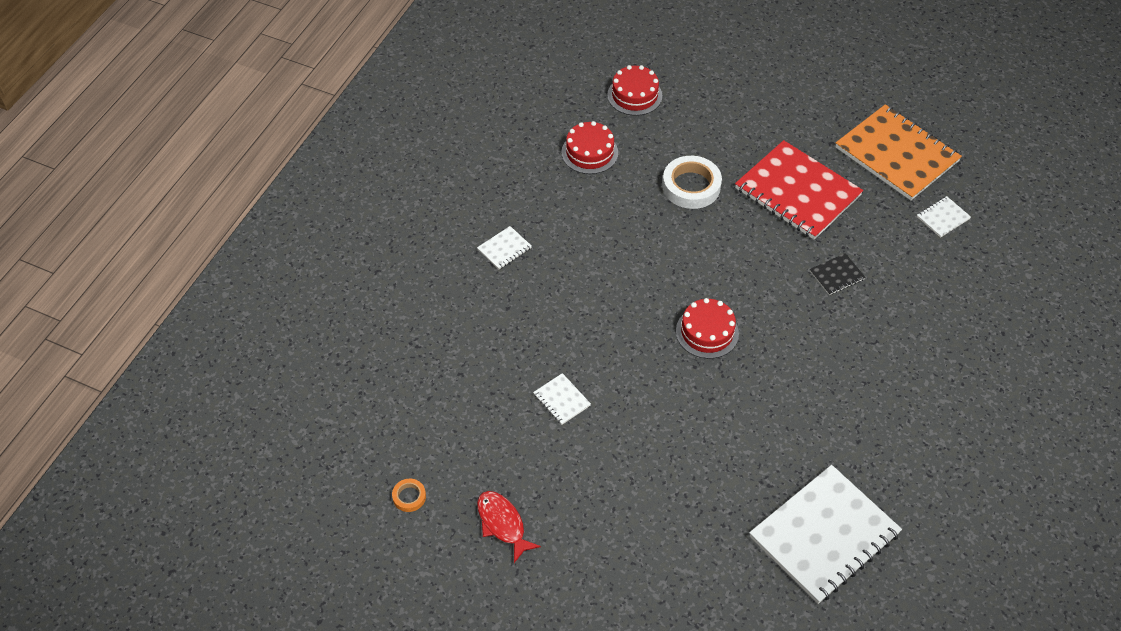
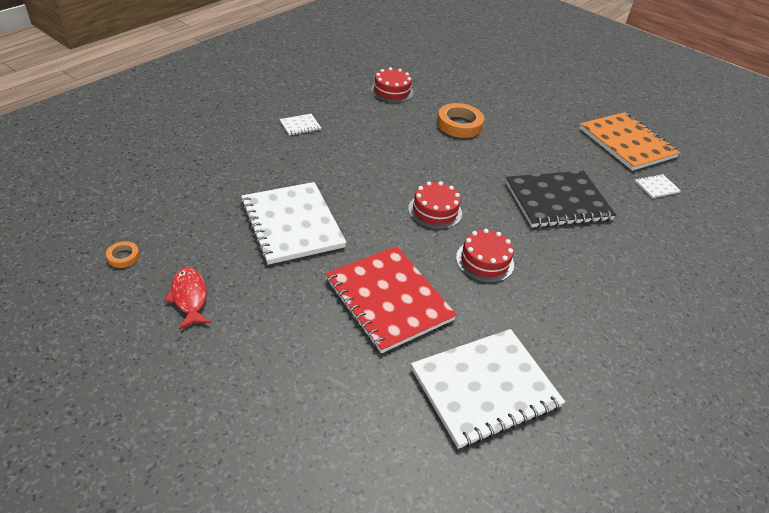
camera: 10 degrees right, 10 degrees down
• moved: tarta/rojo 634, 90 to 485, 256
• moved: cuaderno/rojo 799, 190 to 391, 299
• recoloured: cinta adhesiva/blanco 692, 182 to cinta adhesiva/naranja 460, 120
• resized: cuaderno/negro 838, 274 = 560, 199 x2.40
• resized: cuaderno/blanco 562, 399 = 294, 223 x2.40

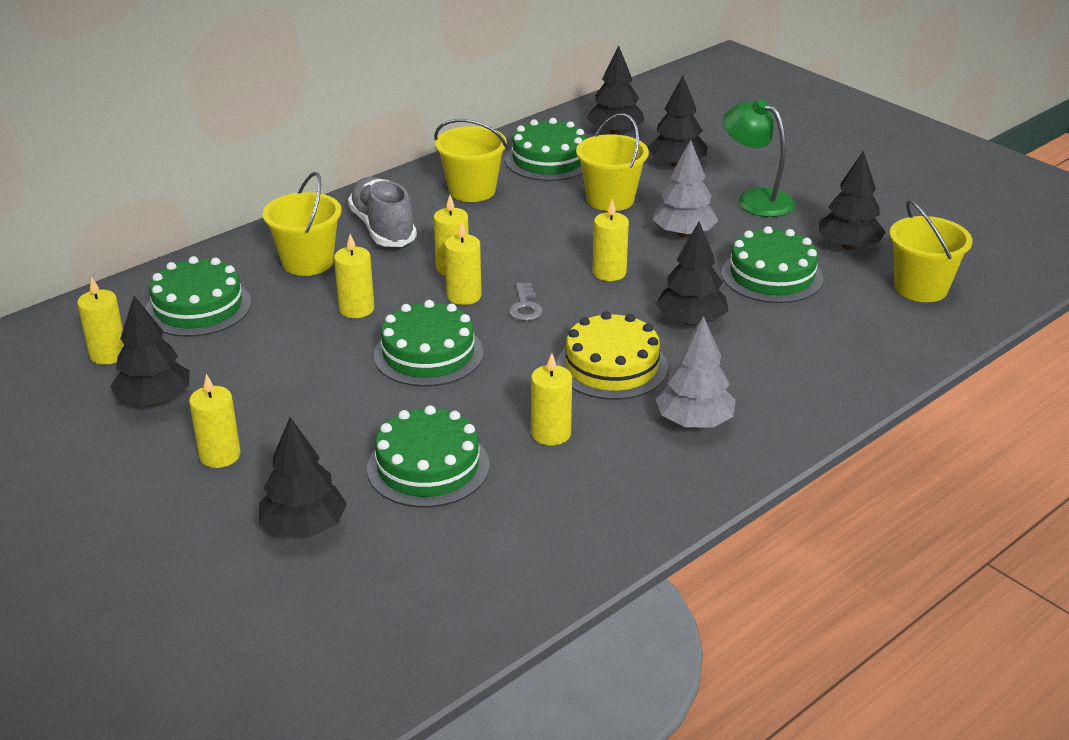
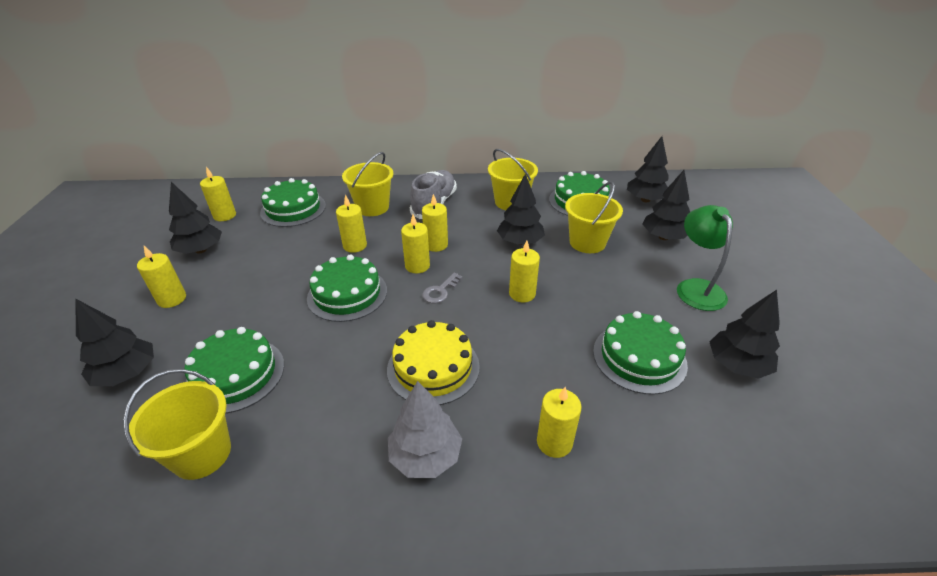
camera: 40 degrees right, 5 degrees up
• removed: árbol/gris 685, 188
• moved: balde/amarillo 931, 251 to 177, 424
• moved: árbol/negro 692, 274 to 521, 209
• moved: vela/amarillo 551, 399 to 559, 422

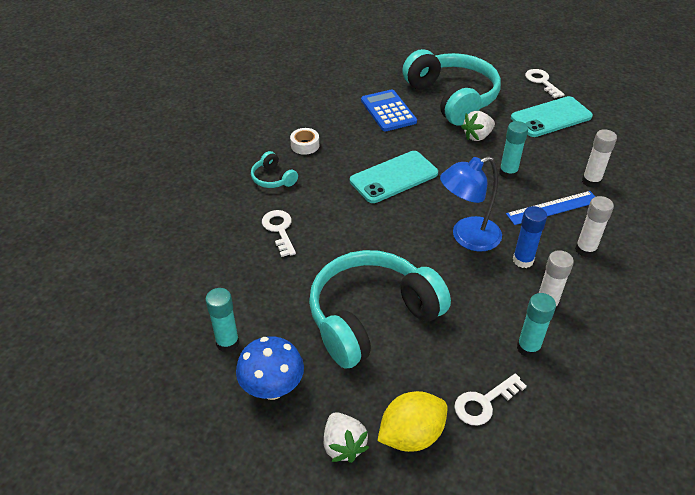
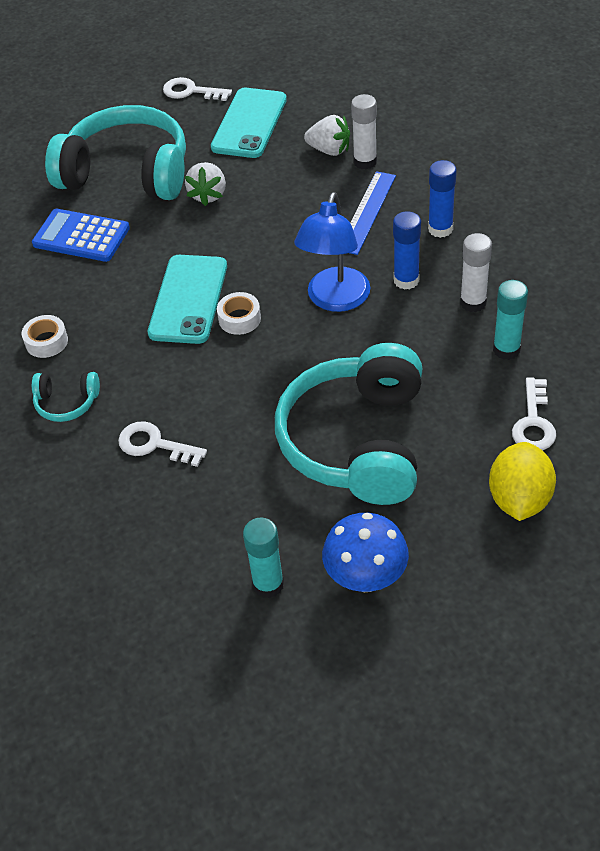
camera: 45 degrees left, 5 degrees up
• removed: barra de pegamento/turquesa 513, 150
• recoloured: barra de pegamento/blanco 594, 227 to barra de pegamento/azul 442, 199
• moved: fresa/blanco 346, 437 to 327, 135
• added: cinta adhesiva/blanco 239, 313

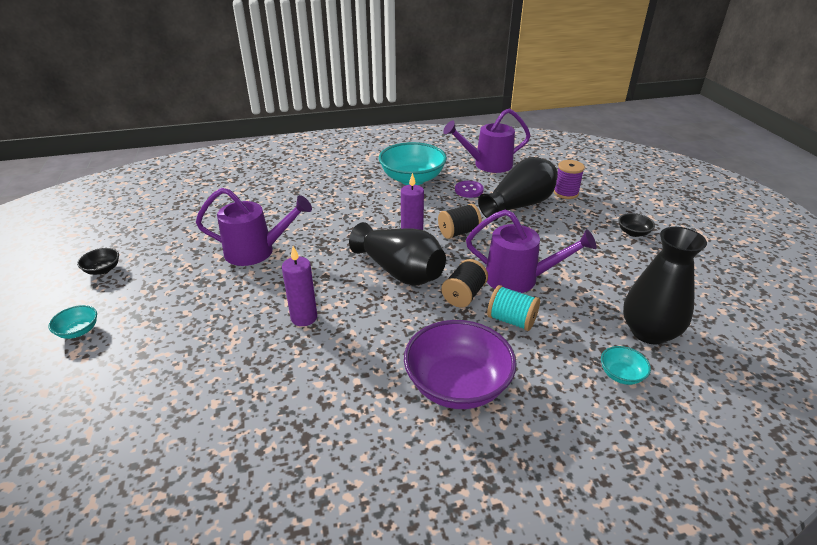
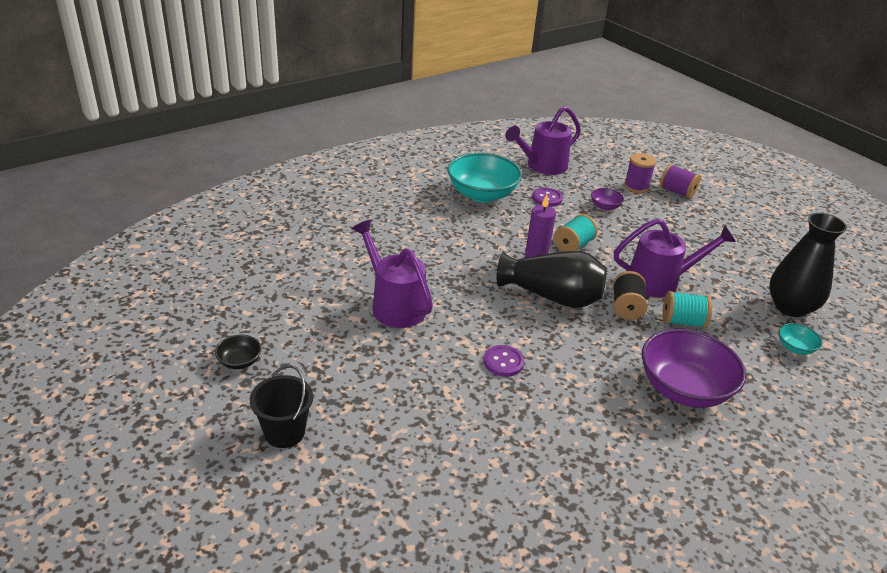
camera: 25 degrees left, 0 degrees up
• replaced: florero/negro 518, 189 to cuenco/morado 607, 199
• turned: regadera/morado 254, 227 = 392, 274 105 degrees counterclockwise
• recoloured: carrete/negro 460, 221 to carrete/turquesa 576, 233
• removed: cuenco/negro 636, 225
• replaced: vela/morado 299, 286 to botón/morado 504, 361
• replaced: cuenco/turquesa 72, 322 to balde/negro 281, 406
• added: carrete/morado 680, 181

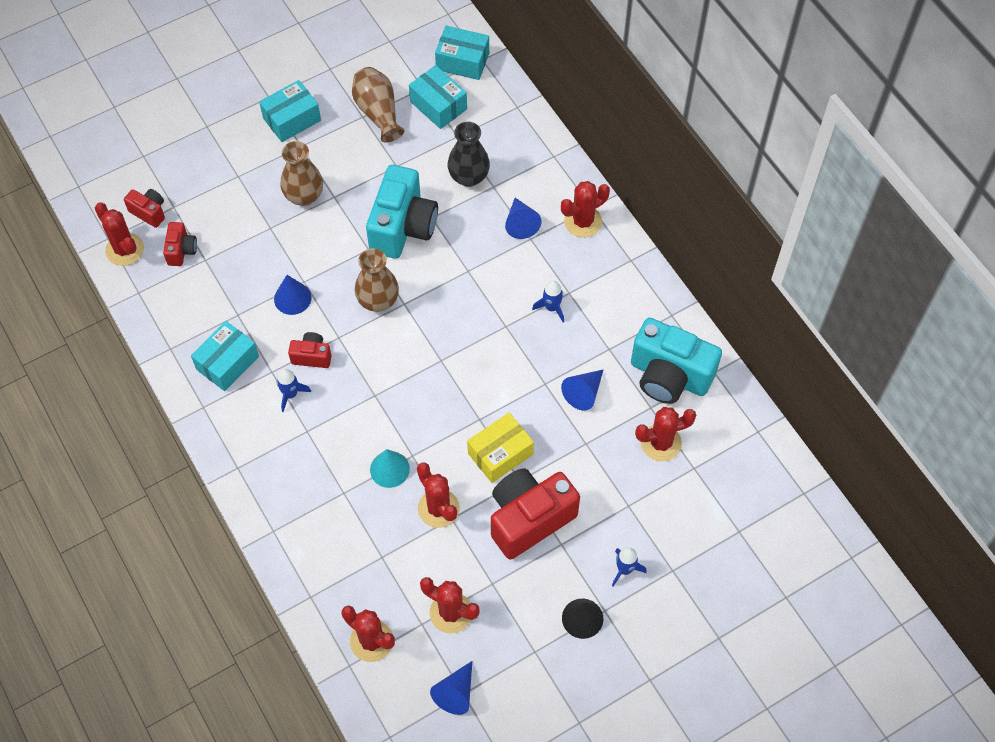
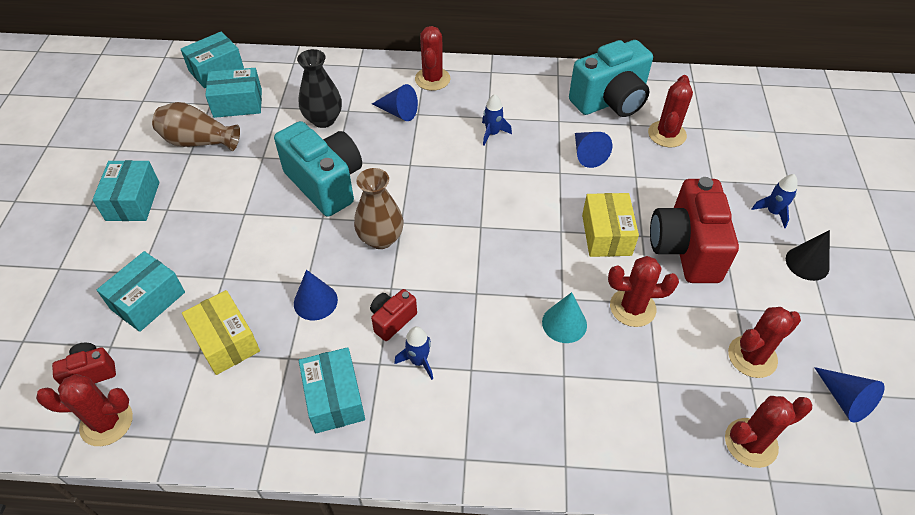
camera: 55 degrees left, 10 degrees down
• removed: florero/marrón 302, 173
• removed: cámara/rojo 180, 244
• added: caja/turquesa 141, 291
• added: caja/amarillo 221, 332

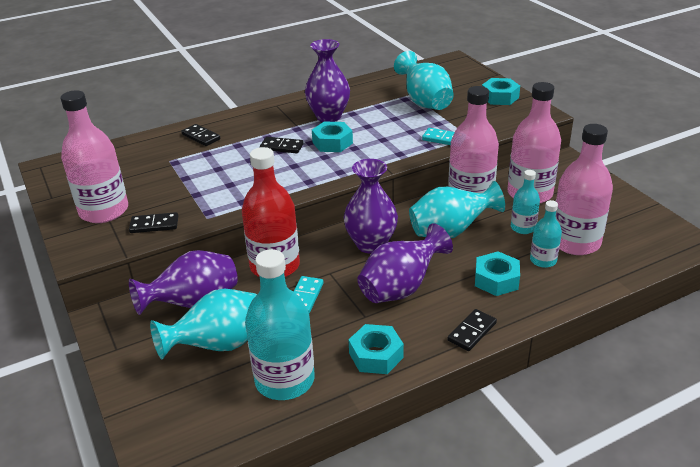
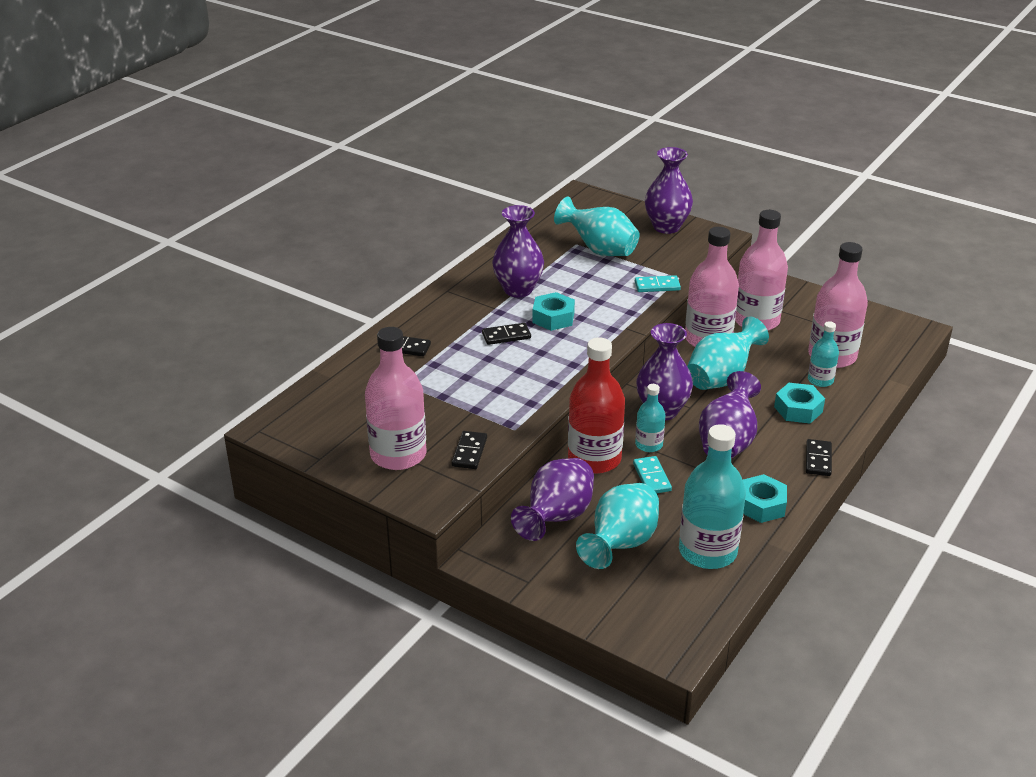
camera: 30 degrees left, 0 degrees up
• replaced: tuerca/turquesa 501, 91 to florero/morado 669, 190
• moved: botella/turquesa 525, 202 to 650, 418
• turned: ficha de dominó/negro 153, 222 = 469, 450 45 degrees counterclockwise

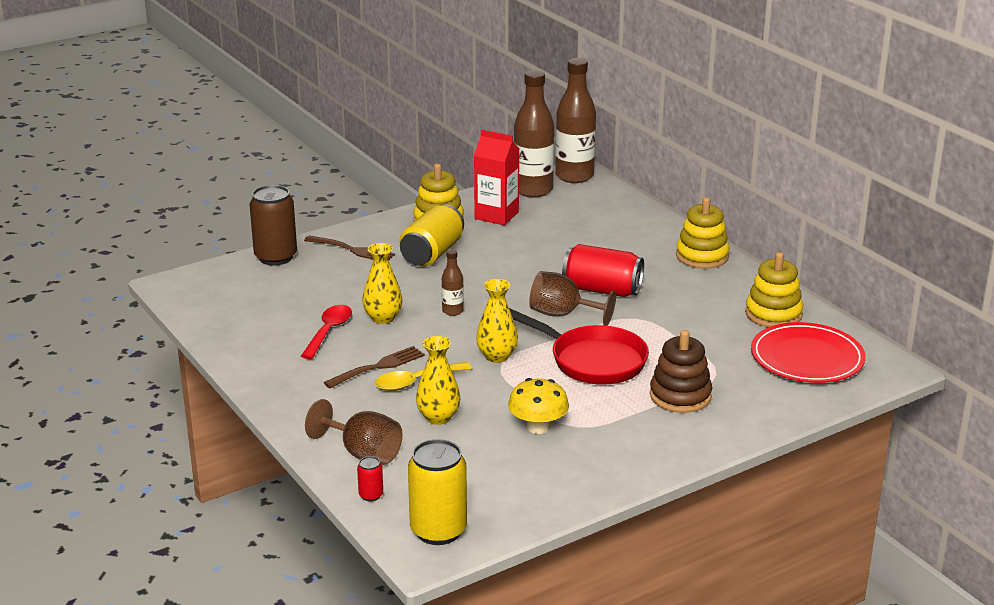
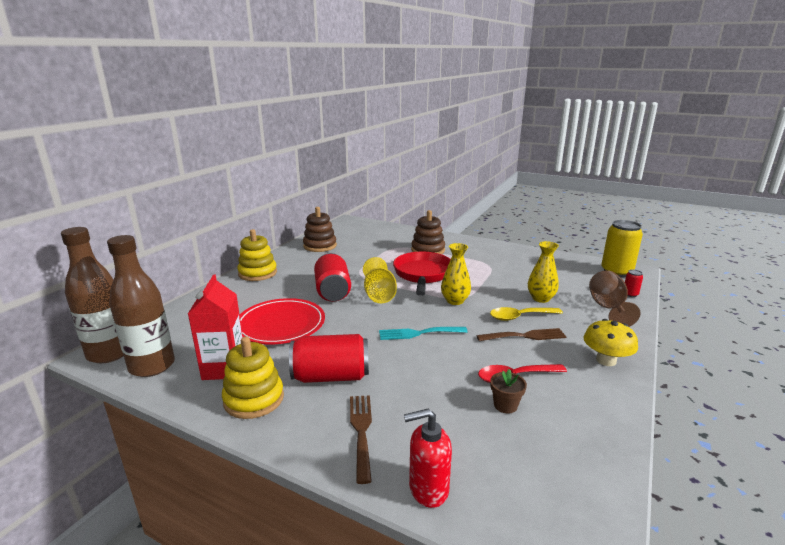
camera: 120 degrees left, 5 degrees down
• replaced: lata/marrón 273, 225 to dispensador de jabón/rojo 428, 458
• recoloured: lata/amarillo 432, 235 to lata/rojo 329, 358
• removed: florero/amarillo 382, 283
• replaced: botella/marrón 453, 282 to tenedor/turquesa 423, 333
• recoloured: juguete apilable/amarillo 774, 289 to juguete apilable/marrón 320, 229
• recoloured: copa/marrón 572, 298 to copa/amarillo 380, 280
• moved: plato/rojo 808, 352 to 282, 321
• turned: tenedor/marrón 374, 367 = 522, 334 150 degrees clockwise
• turned: cuchara/amarillo 423, 376 = 526, 314 135 degrees clockwise
• moved: seta/amarillo 538, 406 to 610, 342
• added: maceta/marrón 508, 391

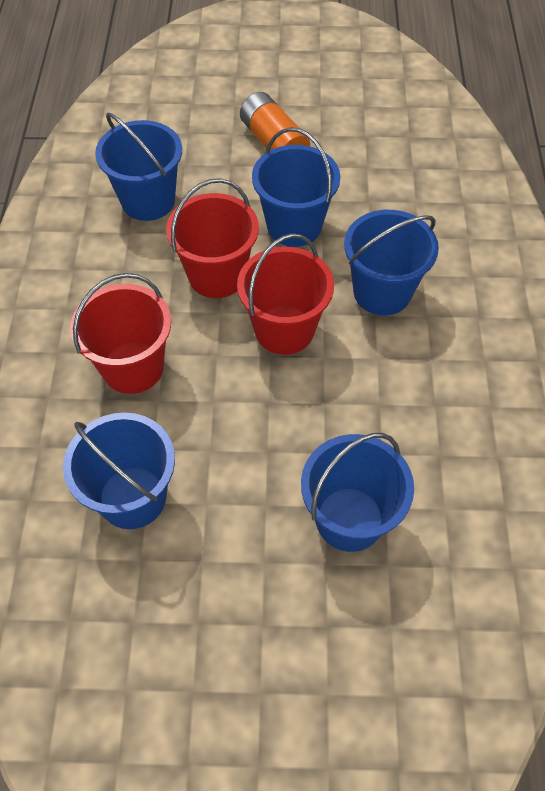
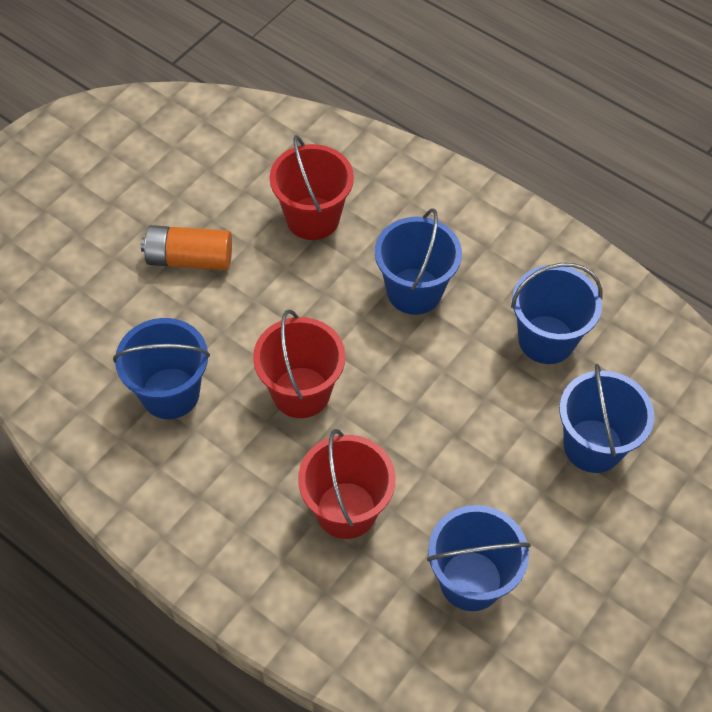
camera: 55 degrees left, 0 degrees up
• moved: balde/azul 296, 187 to 557, 313
• moved: balde/rojo 285, 294 to 312, 187

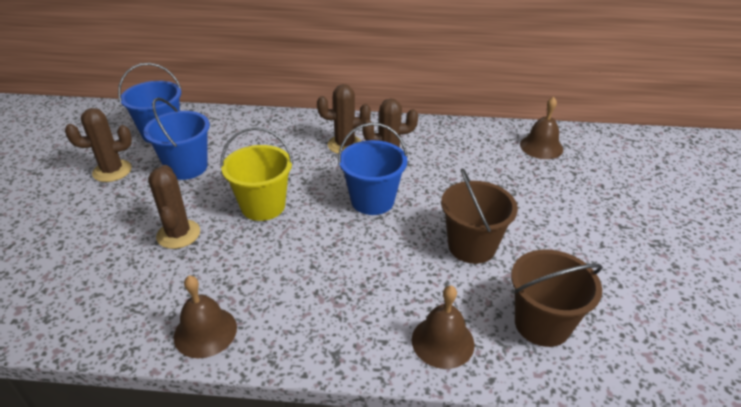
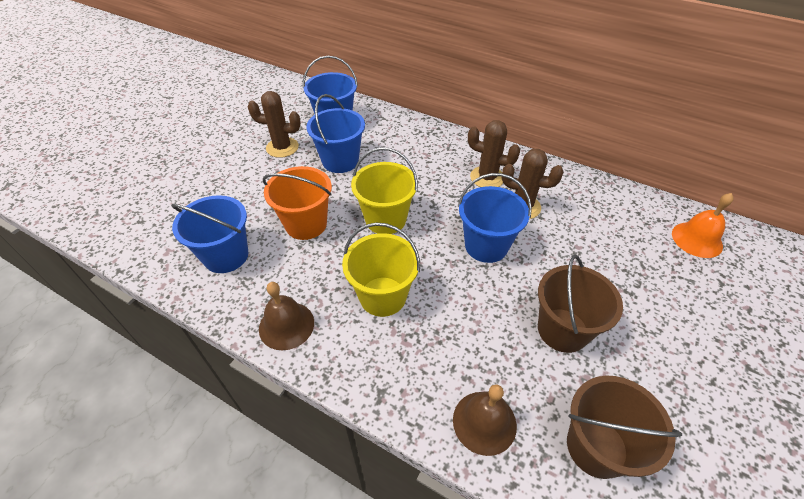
camera: 25 degrees right, 10 degrees up
• recoloured: campana/marrón 541, 128 to campana/naranja 703, 225
• replaced: cactus/marrón 174, 207 to balde/naranja 297, 203
• added: balde/azul 209, 234
• added: balde/amarillo 381, 270

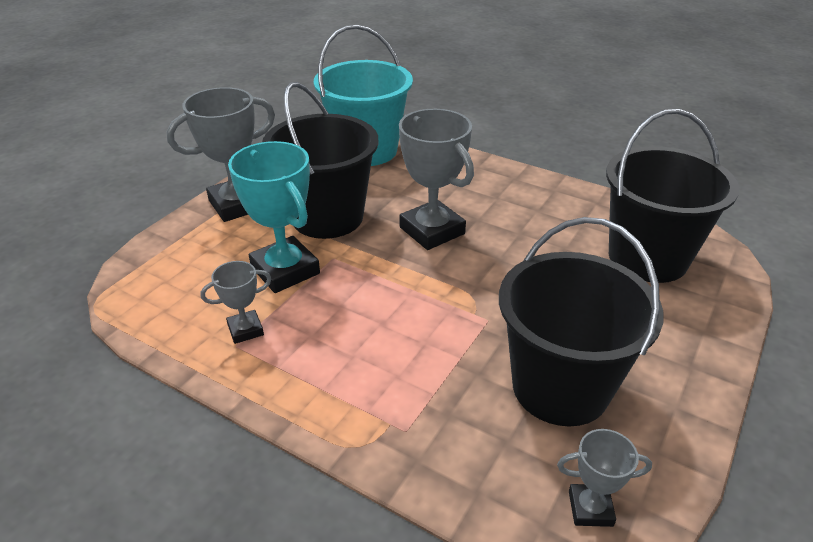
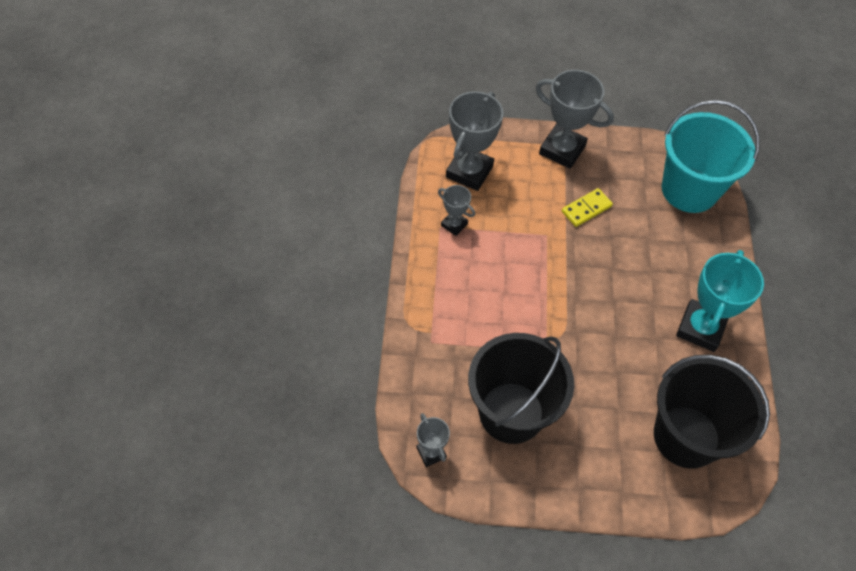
camera: 60 degrees right, 20 degrees up
• replaced: balde/negro 320, 160 to ficha de dominó/amarillo 587, 207
• moved: trofeo/gris 436, 179 to 474, 141
• moved: trofeo/turquesa 274, 217 to 720, 301

